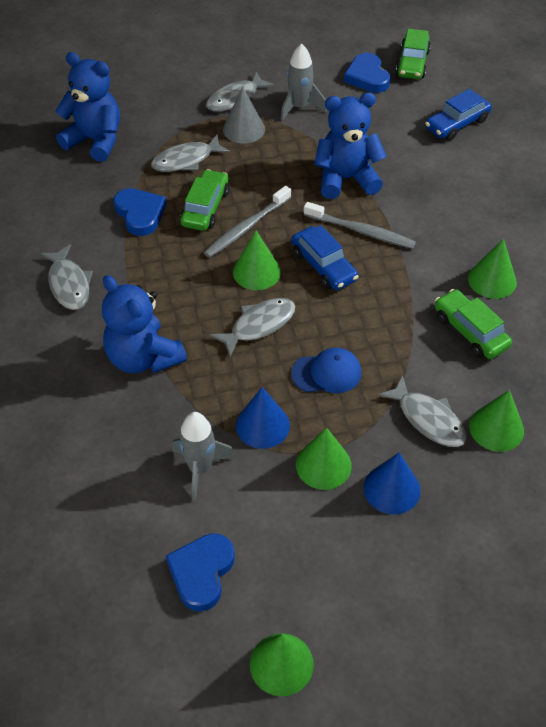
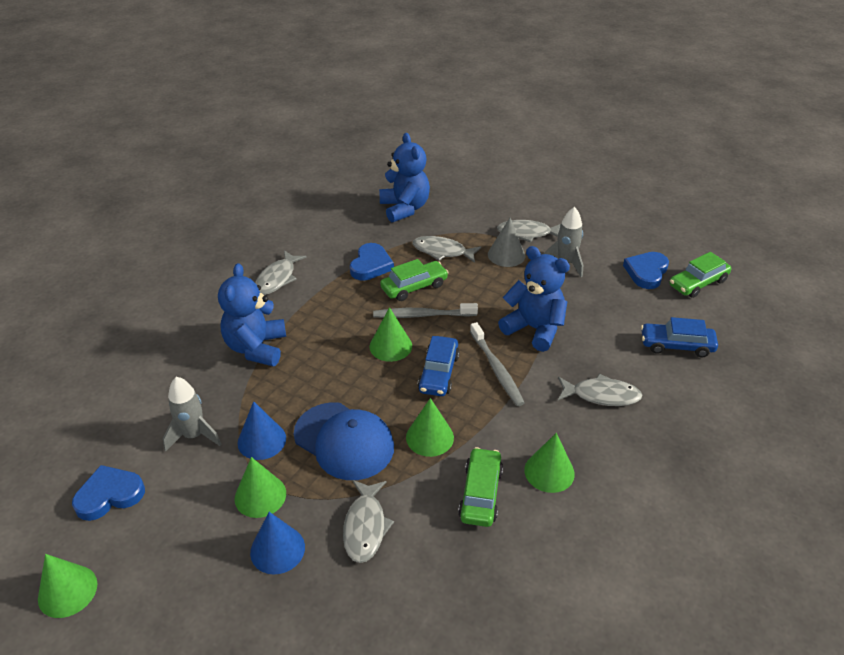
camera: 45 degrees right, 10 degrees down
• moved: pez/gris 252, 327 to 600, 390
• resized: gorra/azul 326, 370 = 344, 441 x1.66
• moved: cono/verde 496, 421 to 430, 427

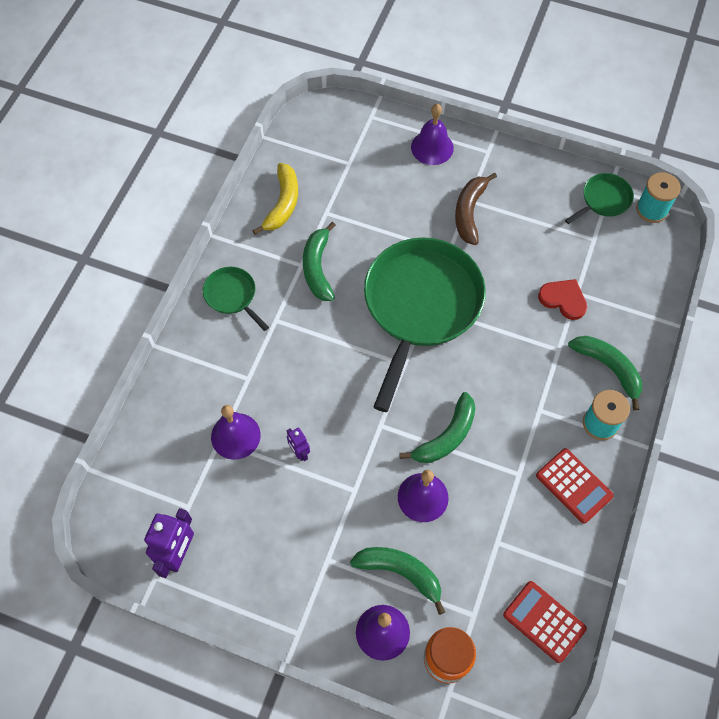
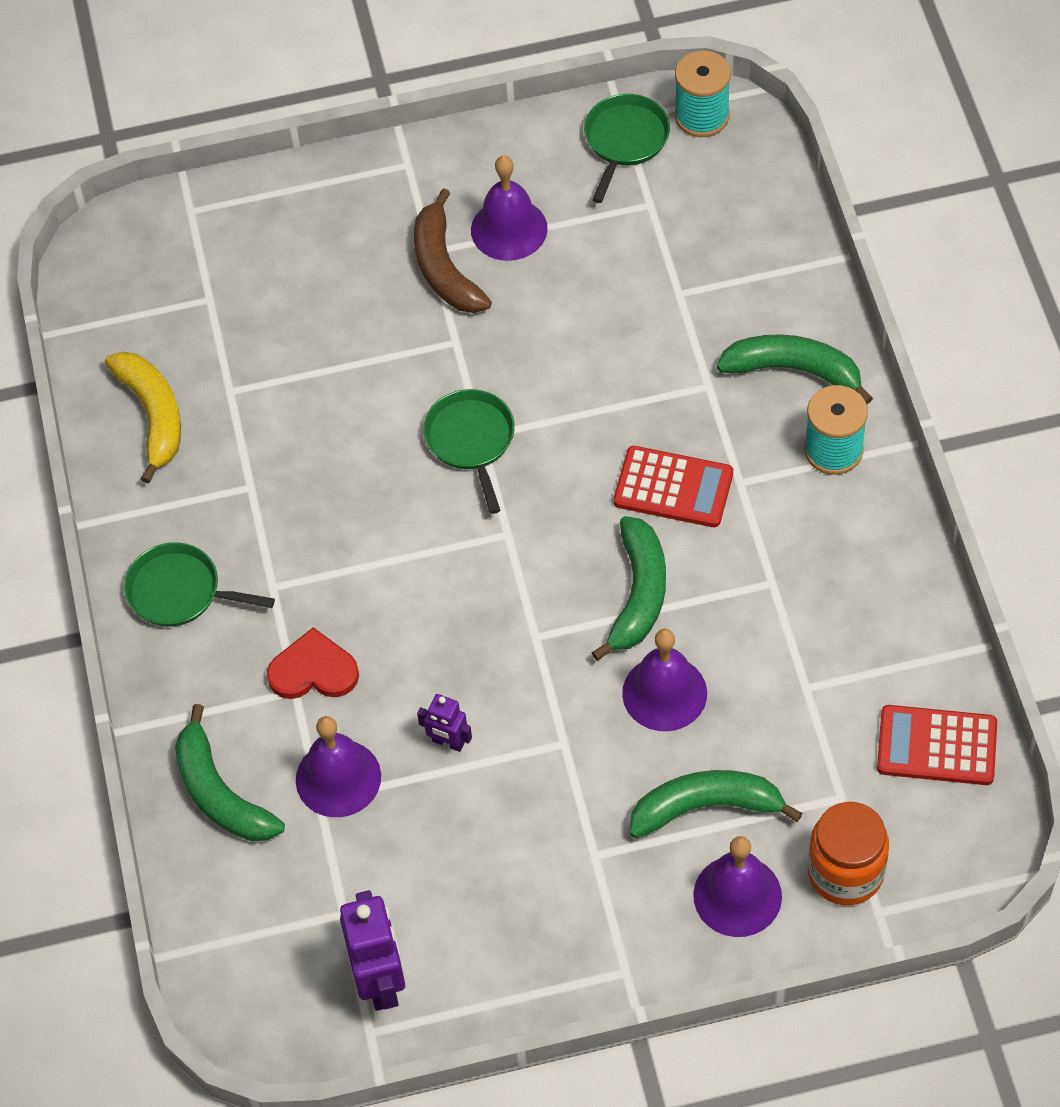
camera: 30 degrees left, 5 degrees down
• moved: campana/morado 432, 134 to 509, 208
• moved: plátano/verde 319, 261 to 230, 772
• resized: sartén/verde 425, 324 = 469, 451 x0.44
• moved: corazón/rojo 562, 299 to 313, 663
• moved: calculadora/rojo 575, 486 to 673, 486

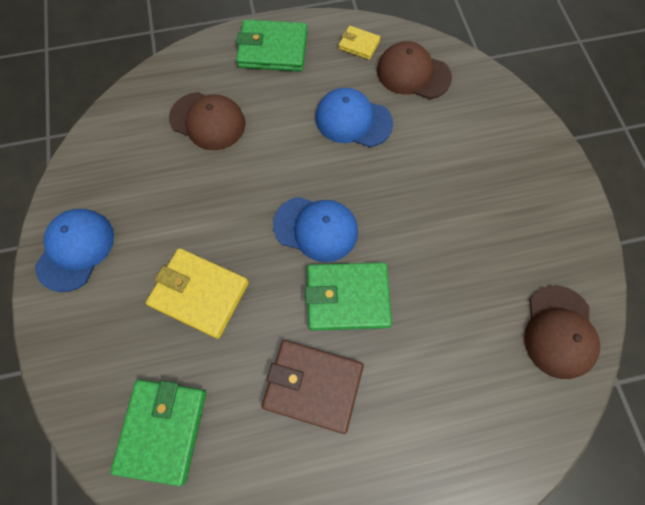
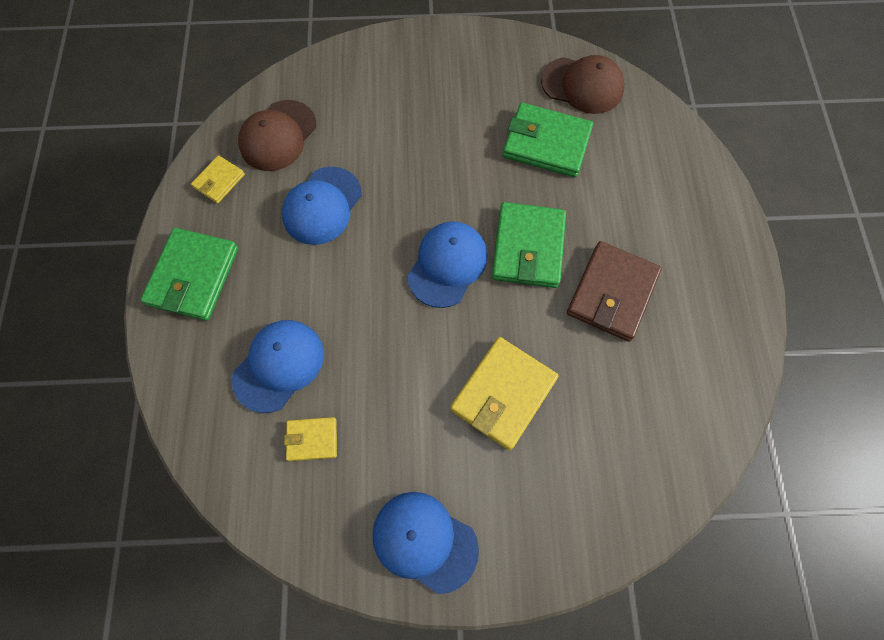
camera: 80 degrees left, 0 degrees up
• recoloured: gorra/marrón 207, 121 to gorra/azul 278, 366
• moved: cartera/verde 158, 433 to 548, 140
• added: cartera/amarillo 310, 439

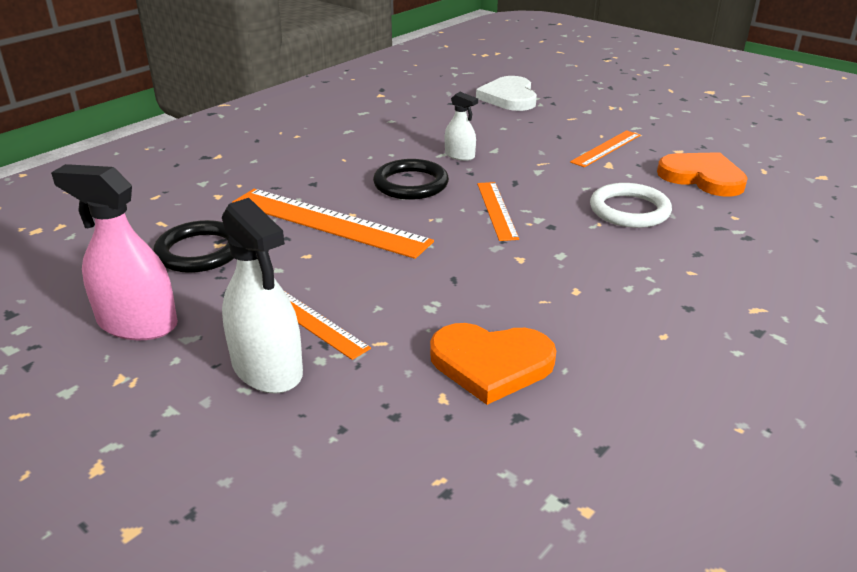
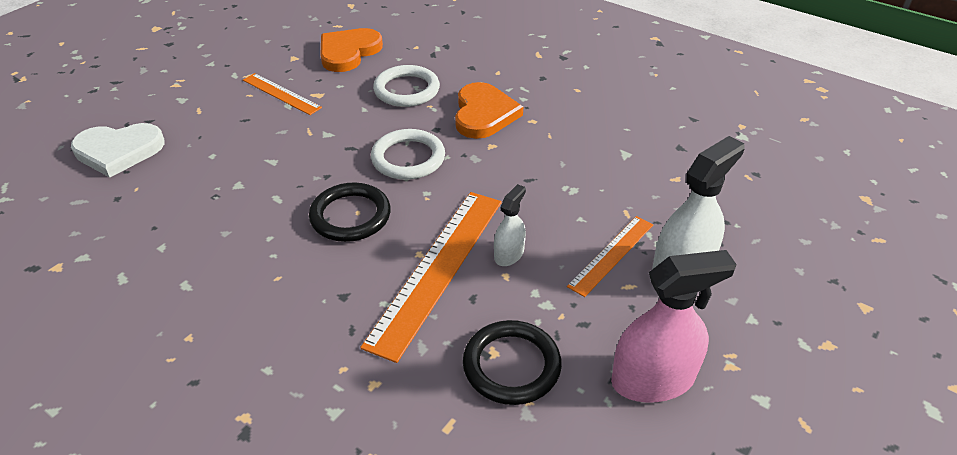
camera: 95 degrees left, 10 degrees up
• moved: pulverizador/blanco 461, 126 to 510, 225
• turned: pulverizador/rosa 114, 252 = 674, 326 120 degrees counterclockwise
• replaced: regla/naranja 498, 211 to anillo/blanco 408, 154
• moved: corazón/naranja 493, 364 to 489, 110

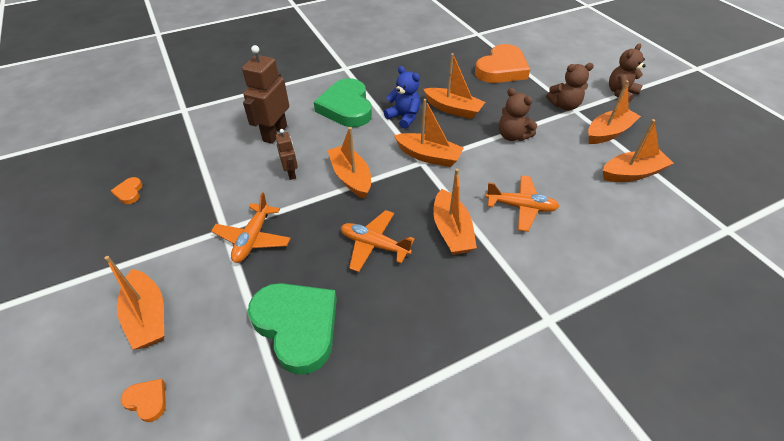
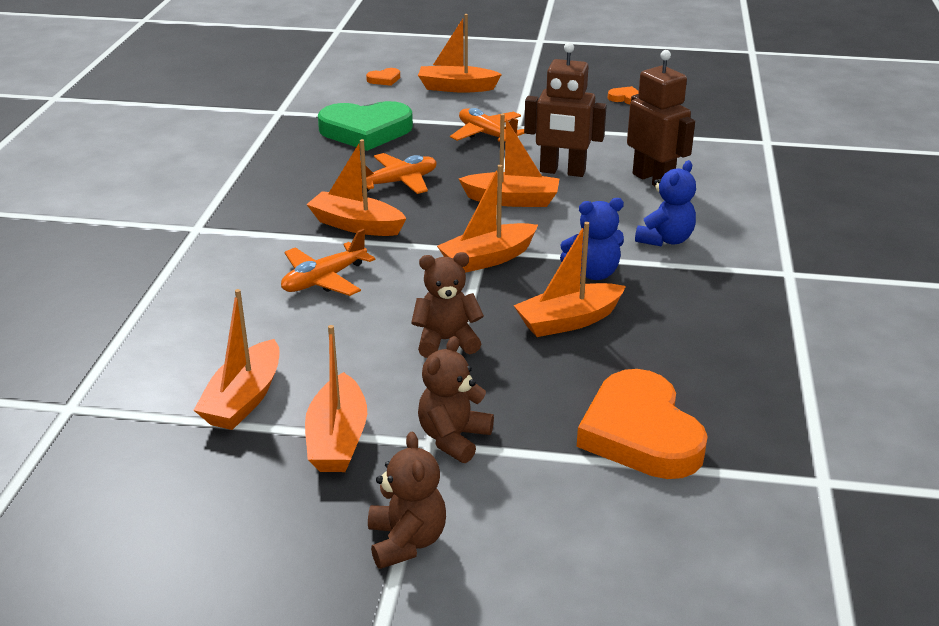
camera: 125 degrees right, 15 degrees down
• replaced: corazón/verde 343, 102 to osito/azul 665, 203
• resized: robot/marrón 287, 154 = 565, 109 x1.86

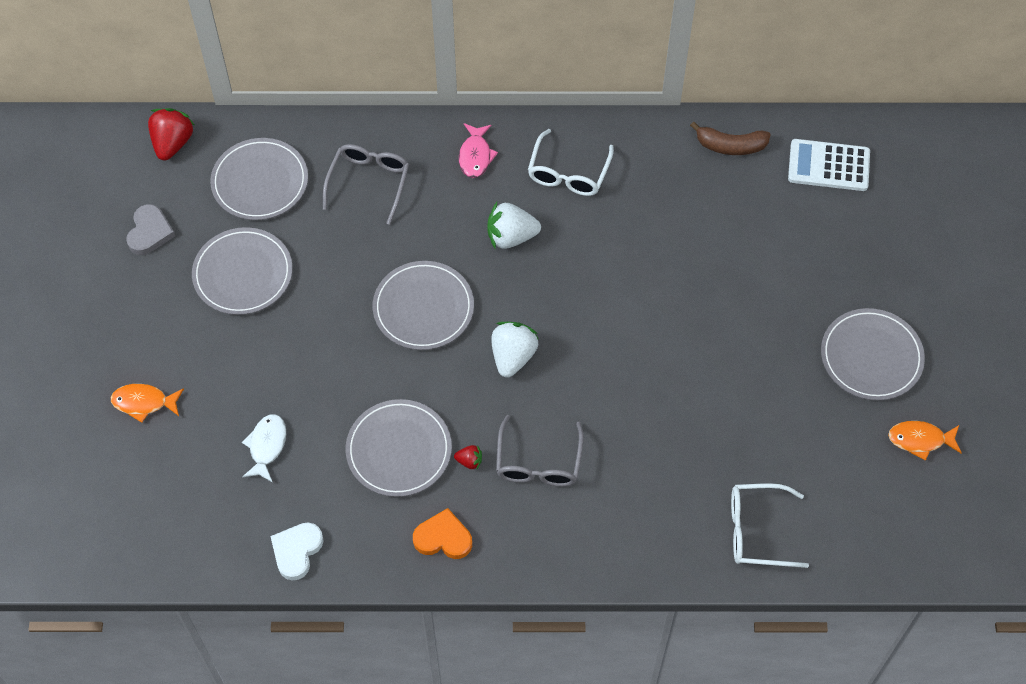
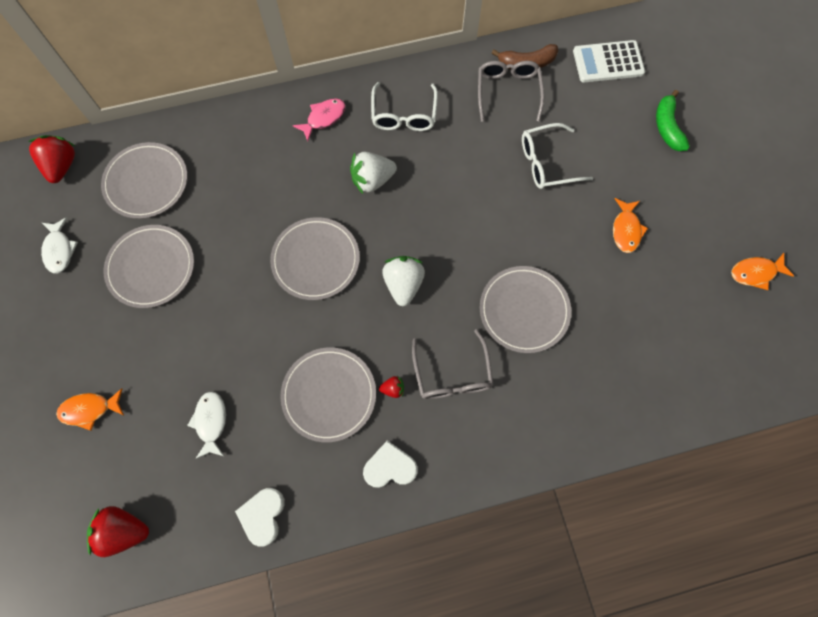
camera: 15 degrees left, 10 degrees up
• turned: pez/rosa 478, 150 = 319, 119 120 degrees counterclockwise
• moved: gafas/gris 366, 184 to 511, 91
• replaced: corazón/gris 150, 229 to pez/blanco 59, 245
• moved: plato/gris 873, 354 to 525, 309
• moved: gafas/blanco 770, 525 to 557, 156
• recoloured: corazón/naranja 442, 533 to corazón/blanco 390, 464
• added: plátano/verde 673, 120
• added: pez/naranja 630, 225
• added: fresa/rojo 118, 531

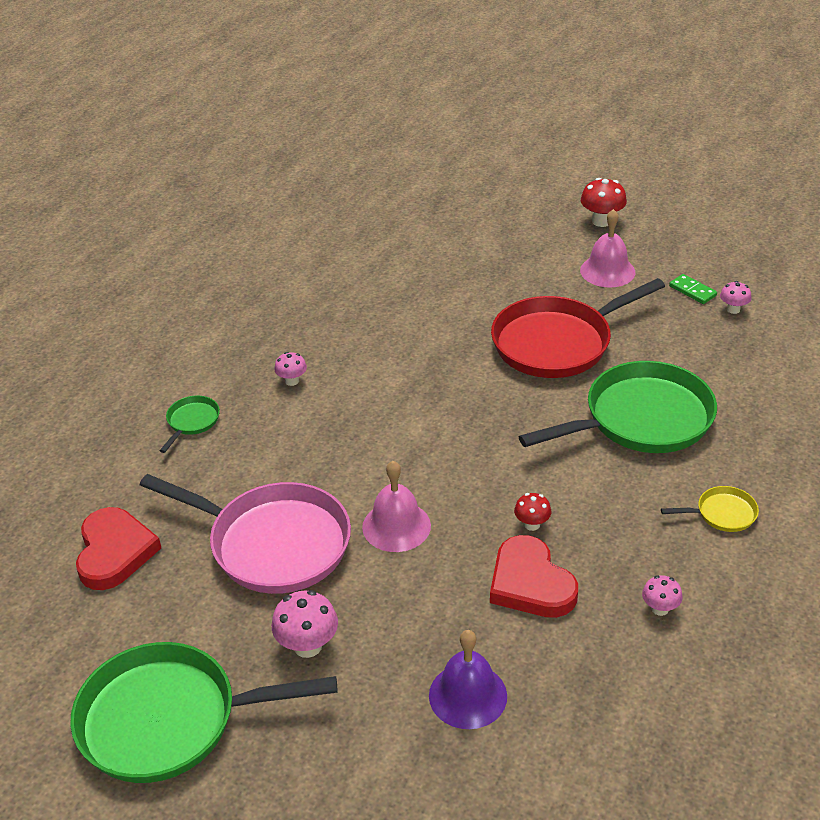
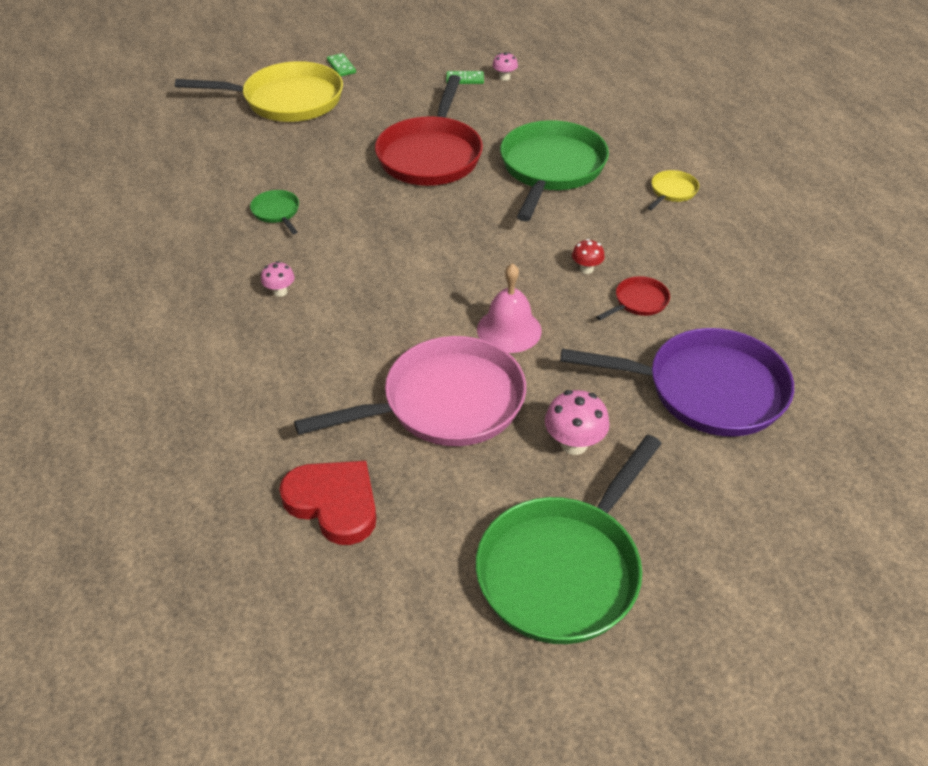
camera: 50 degrees left, 5 degrees up
• replaced: seta/rojo 604, 202 to ficha de dominó/verde 341, 64
• removed: campana/rosa 607, 248
• moved: sartén/verde 190, 424 to 274, 212
• replaced: corazón/rojo 534, 576 to sartén/rojo 633, 298
• removed: seta/rosa 662, 595
• replaced: campana/morado 468, 679 to sartén/morado 677, 382
• added: sartén/amarillo 259, 91

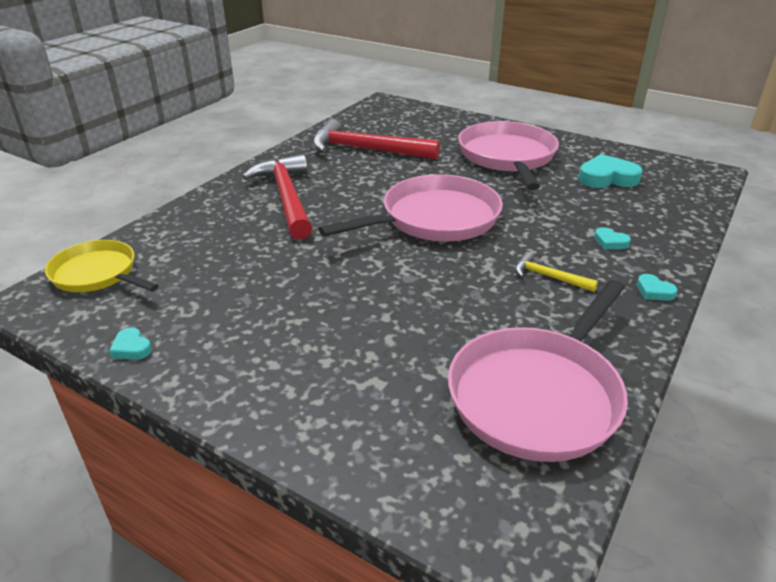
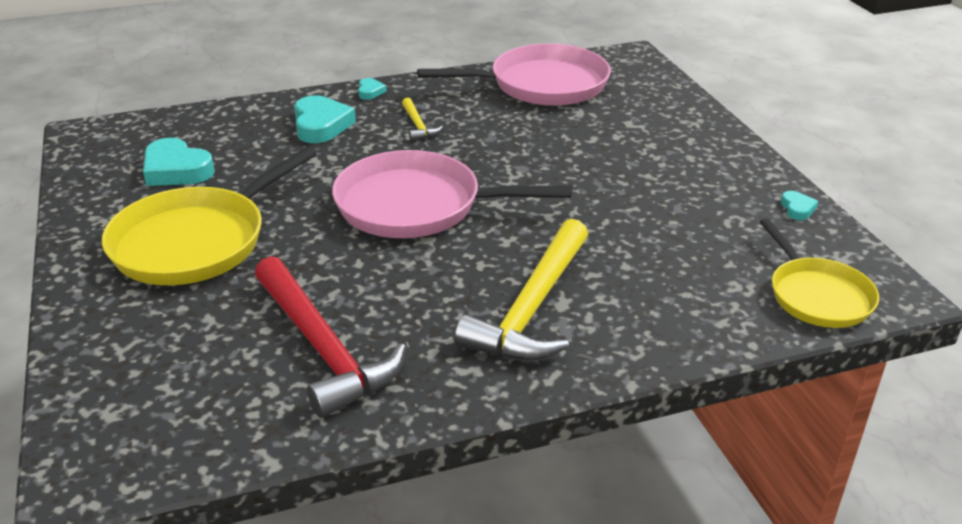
camera: 140 degrees left, 0 degrees up
• recoloured: sartén/rosa 508, 155 to sartén/amarillo 209, 216
• recoloured: martillo/rojo 277, 197 to martillo/amarillo 521, 290
• resized: corazón/turquesa 612, 238 = 325, 119 x2.03

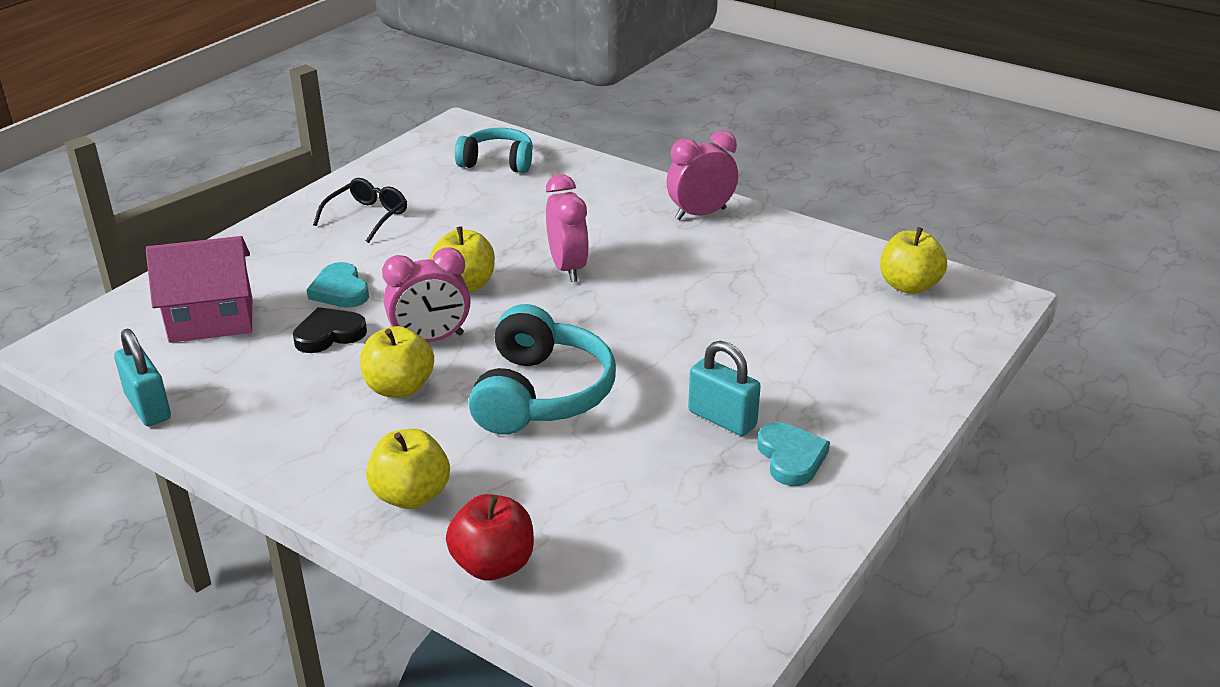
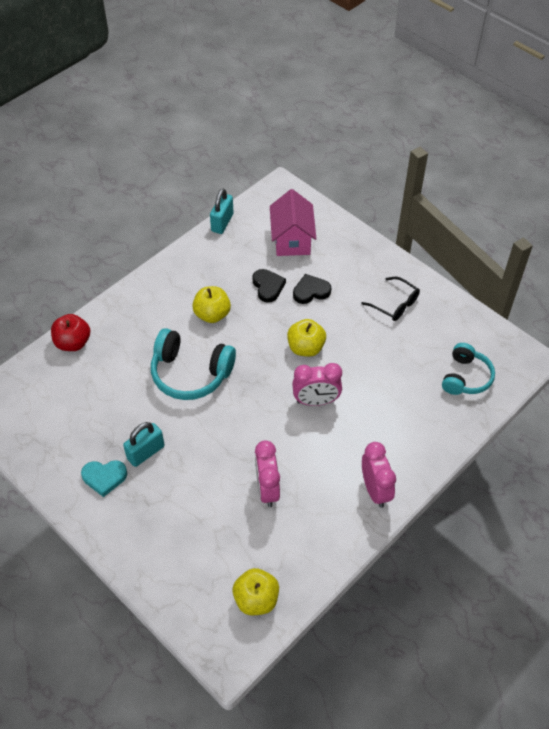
camera: 100 degrees right, 20 degrees up
• moved: despertador/rosa 426, 294 to 267, 473
• recoloured: corazón/turquesa 338, 285 to corazón/negro 312, 289
• turned: candado/turquesa 142, 377 = 222, 211 45 degrees counterclockwise
• removed: manzana/amarillo 408, 469

